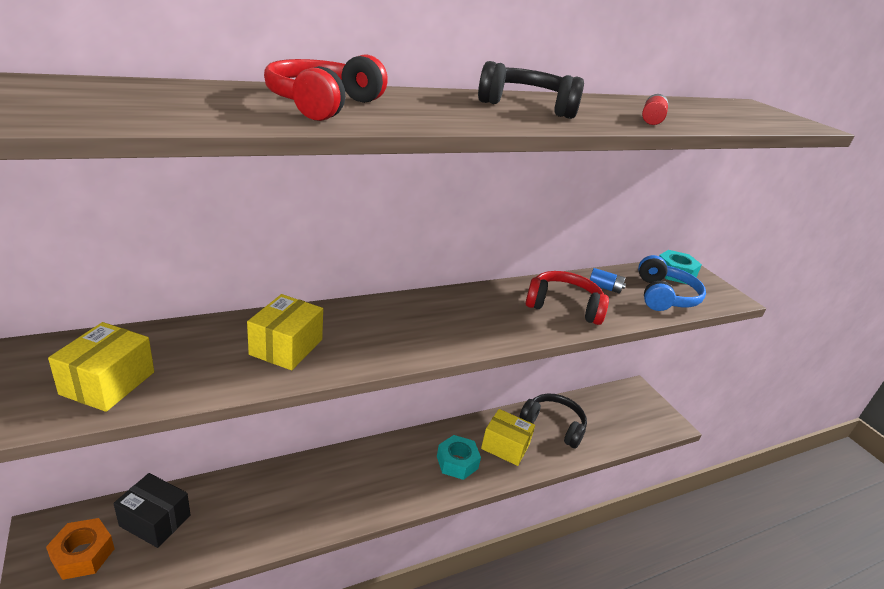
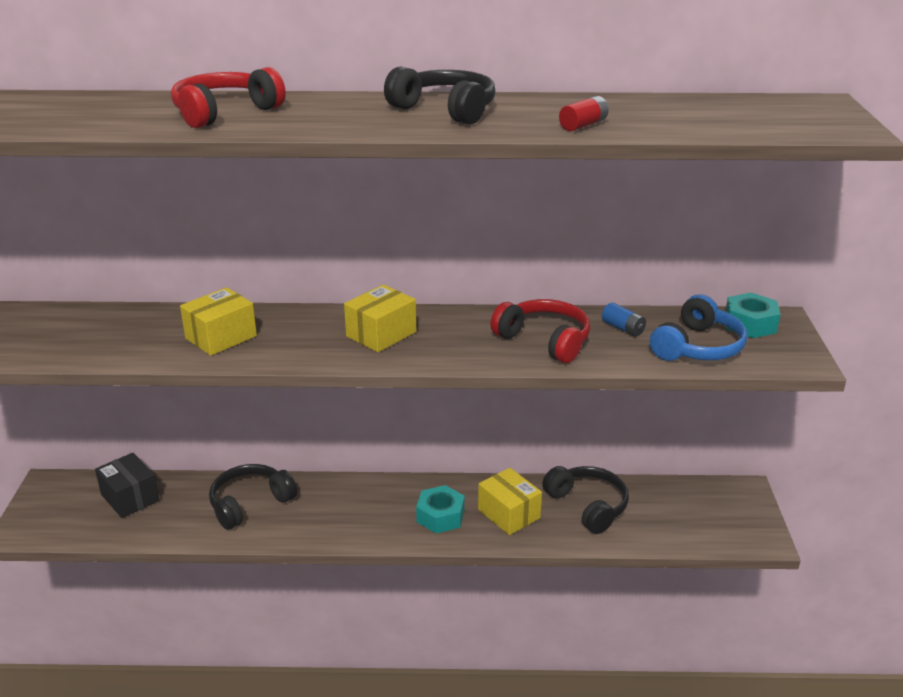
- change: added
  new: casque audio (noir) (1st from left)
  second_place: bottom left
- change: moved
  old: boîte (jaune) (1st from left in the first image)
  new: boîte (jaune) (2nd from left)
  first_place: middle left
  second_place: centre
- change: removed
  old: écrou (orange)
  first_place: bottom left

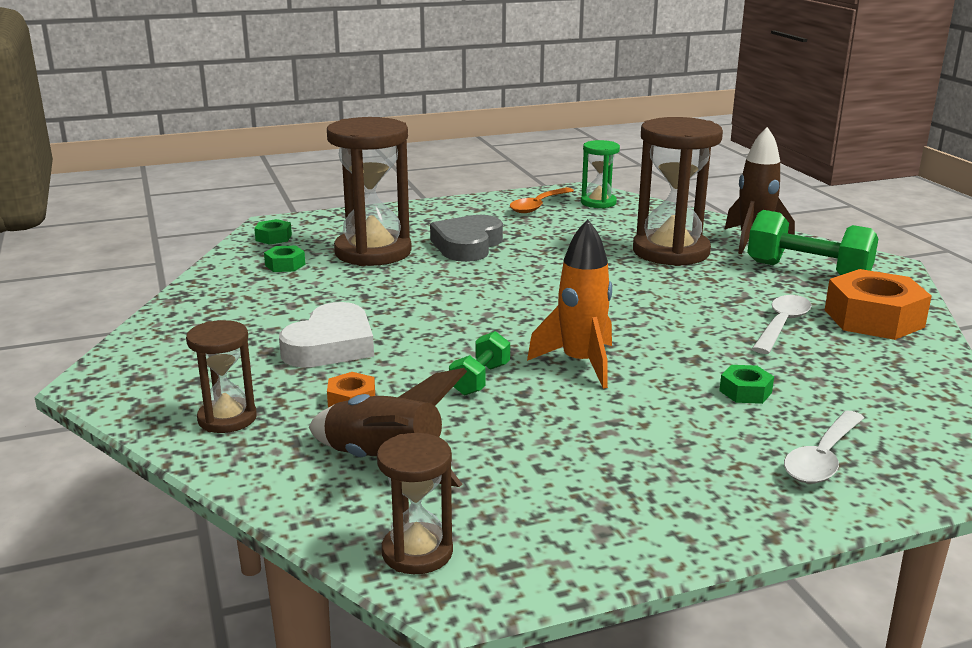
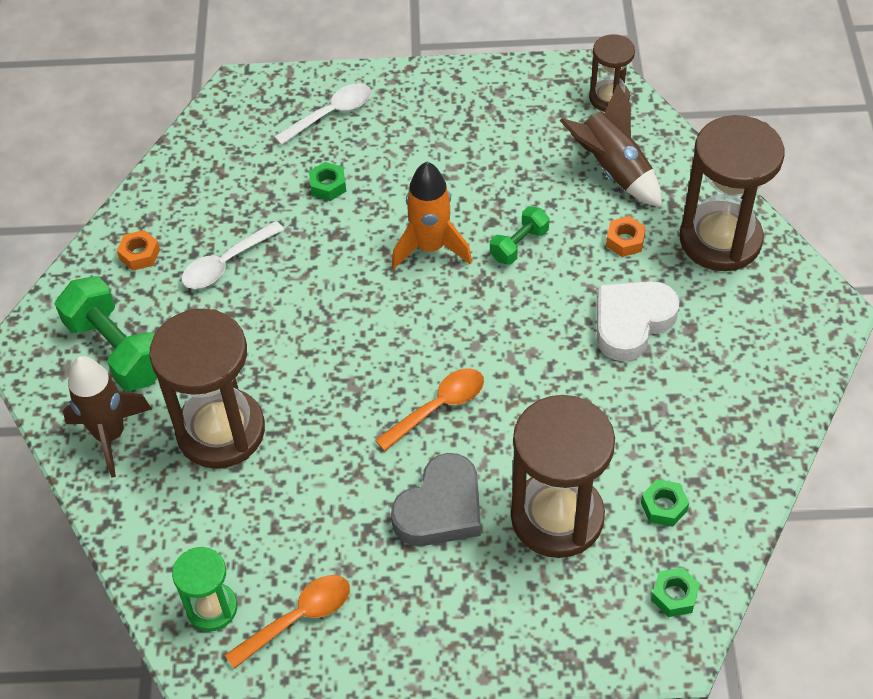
- change: resized
  old: écrou (orange) (2nd from left in the first image)
  first_place: middle right
  second_place: middle left
  factor: 0.47
- change: added
  new: cuillère (orange) (2nd from left)
  second_place: centre
- change: resized
  old: sablier (marron) (1st from left in the first image)
  first_place: middle left
  second_place: top right
  factor: 1.88

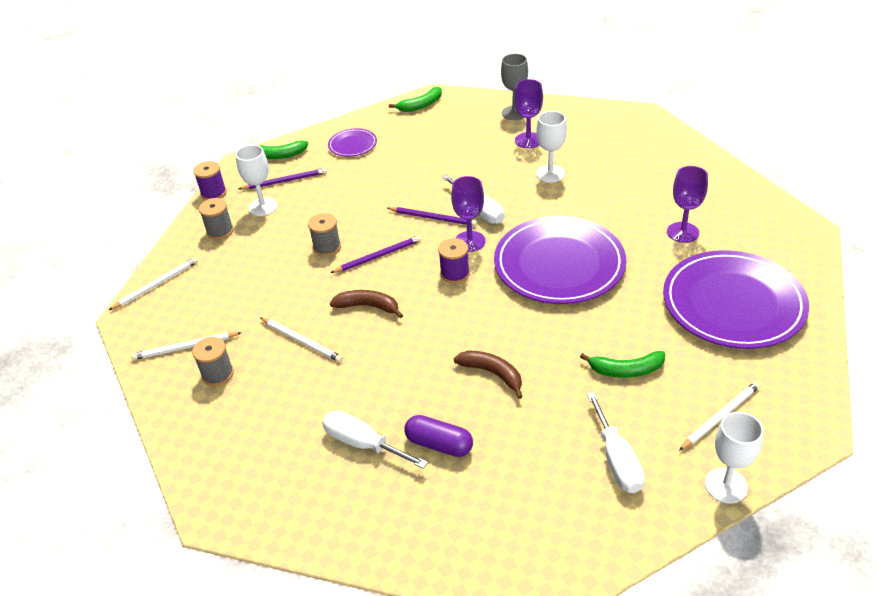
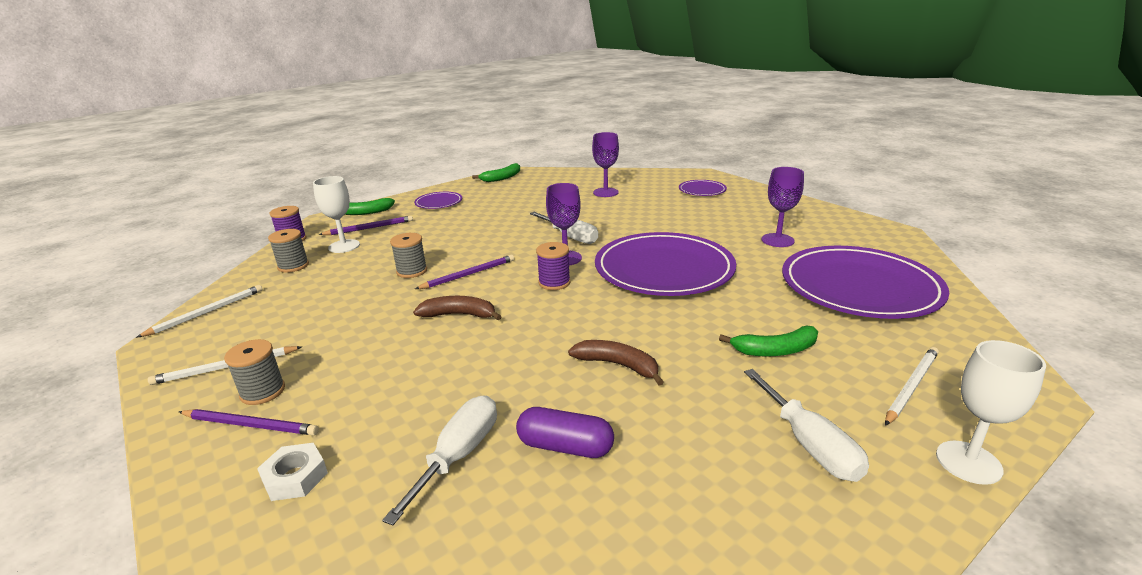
- change: moved
  old: crayon (violet) (3rd from left in the first image)
  new: crayon (violet) (1st from left)
  first_place: centre
  second_place: bottom left
- change: added
  new: écrou (blanc)
  second_place: bottom left
- change: turned
  old: tournevis (blanc) (1st from left)
  first_place: bottom centre
  second_place: bottom centre
  degrees: 90
- change: added
  new: assiette (violet) (3rd from left)
  second_place: top centre
- change: removed
  old: crayon (blanc) (3rd from left)
  first_place: centre
- change: removed
  old: verre à pied (gris)
  first_place: top centre
- change: removed
  old: verre à pied (blanc) (2nd from left)
  first_place: top centre

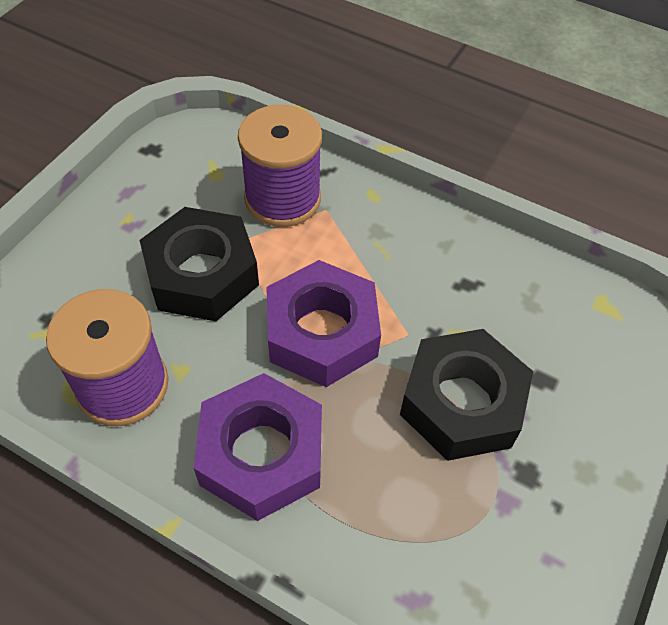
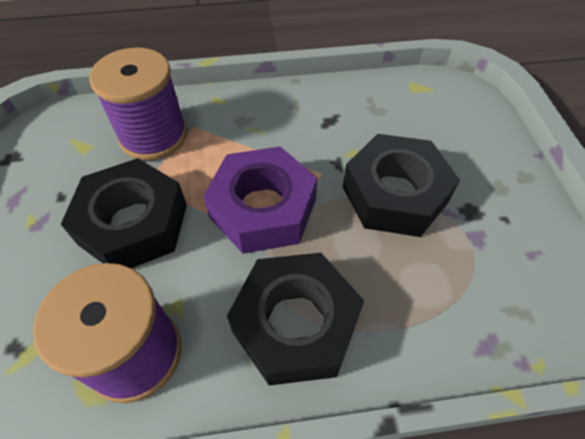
- change: recoloured
  old: écrou (violet) (1st from left)
  new: écrou (noir) (2nd from left)
  first_place: bottom centre
  second_place: bottom centre

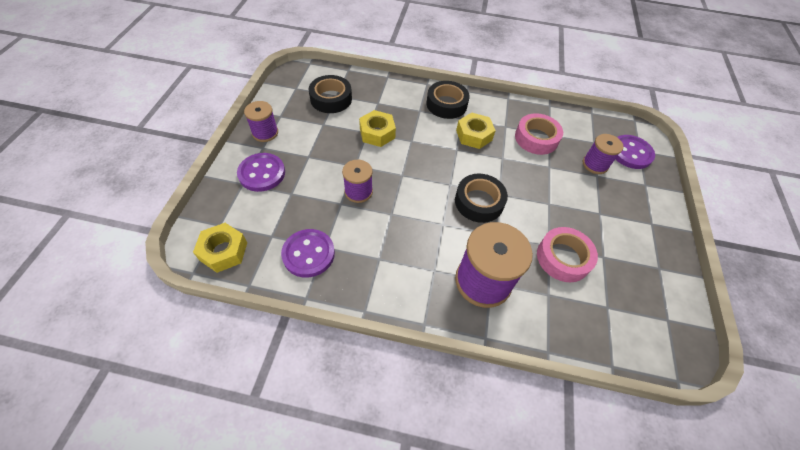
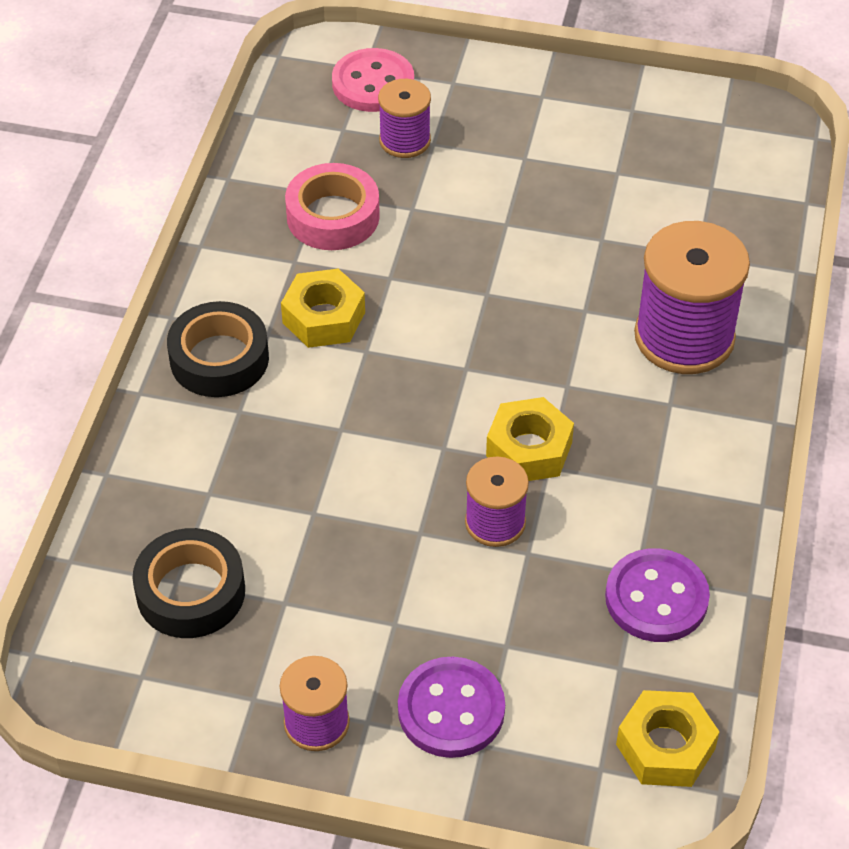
- change: recoloured
  old: bouton (violet) (3rd from left)
  new: bouton (rose)
  first_place: middle right
  second_place: top centre
- change: moved
  old: écrou (jaune) (2nd from left)
  first_place: top centre
  second_place: centre
- change: removed
  old: ruban adhésif (noir) (3rd from left)
  first_place: centre
- change: removed
  old: ruban adhésif (rose) (2nd from left)
  first_place: middle right

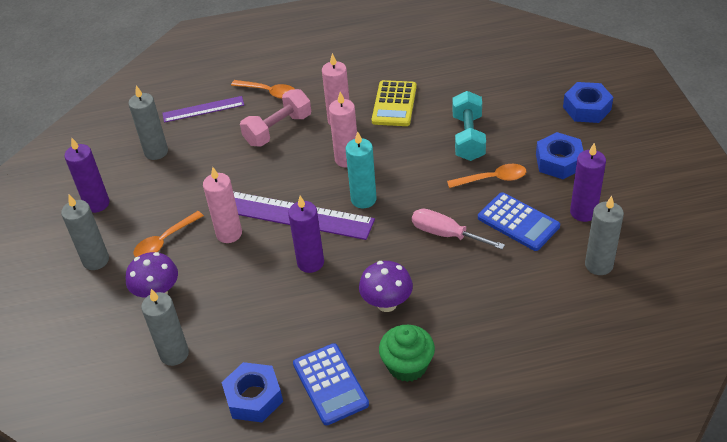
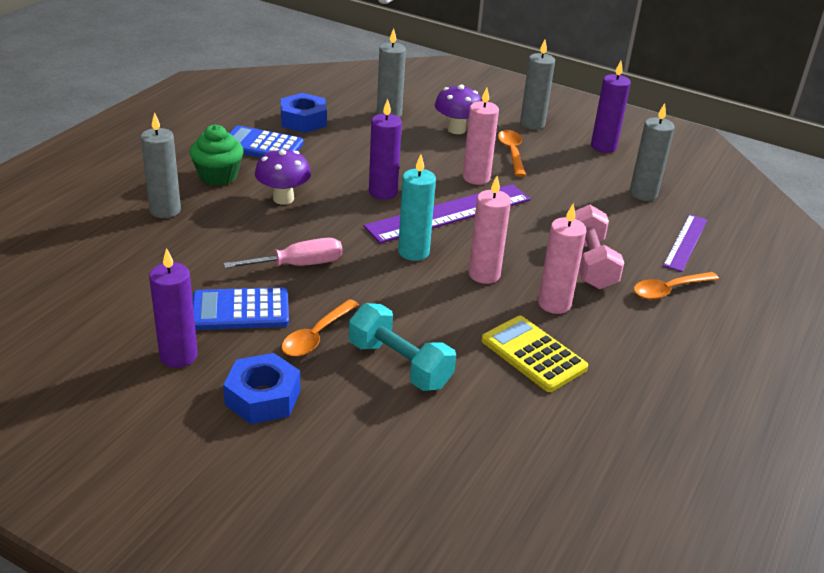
- change: moved
  old: bougie (gris) (4th from left in the first image)
  new: bougie (gris) (1st from left)
  first_place: middle right
  second_place: top left
- change: removed
  old: écrou (bleu) (3rd from left)
  first_place: top right

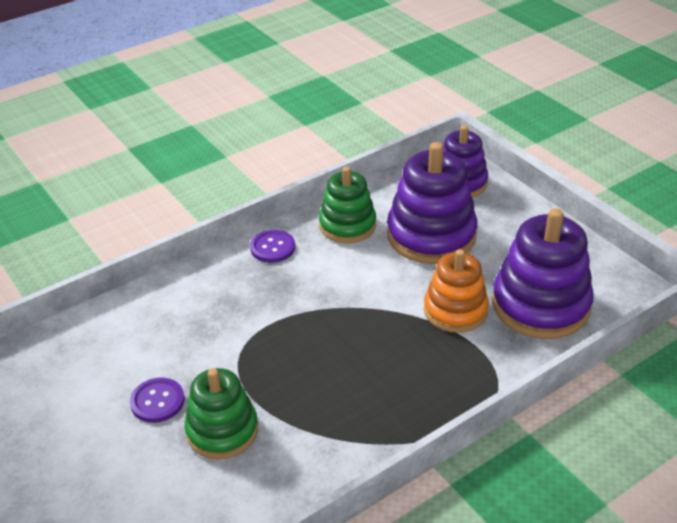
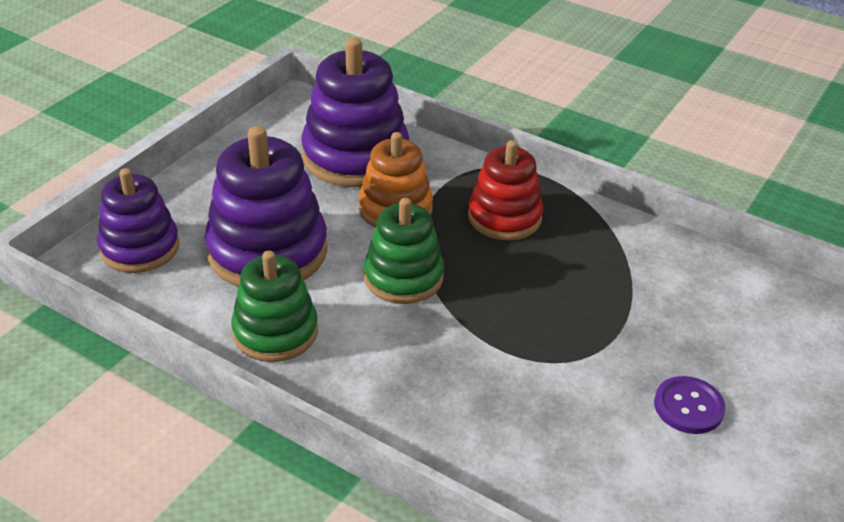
- change: moved
  old: jouet à empiler (vert) (1st from left in the first image)
  new: jouet à empiler (vert) (2nd from left)
  first_place: bottom left
  second_place: centre
- change: added
  new: jouet à empiler (rouge)
  second_place: centre
- change: removed
  old: bouton (violet) (2nd from left)
  first_place: centre

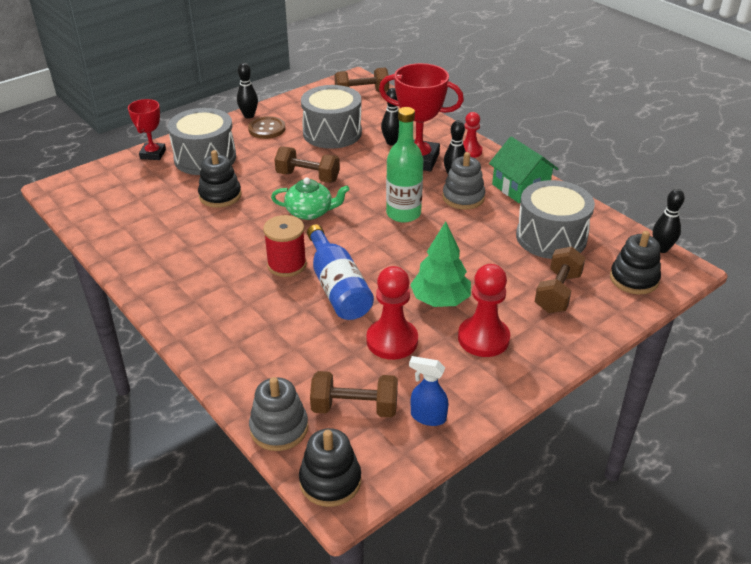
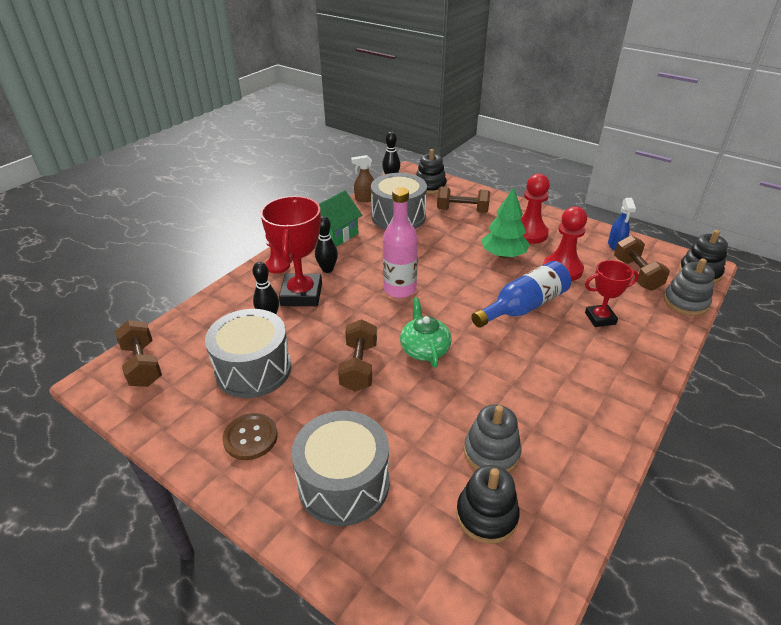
- change: added
  new: vaporisateur (marron)
  second_place: top centre
- change: recoloured
  old: bouteille (vert)
  new: bouteille (rose)
  first_place: top centre
  second_place: centre
- change: moved
  old: jouet à empiler (noir) (1st from left in the first image)
  new: jouet à empiler (noir) (2nd from left)
  first_place: top left
  second_place: bottom centre
- change: moved
  old: jouet à empiler (gris) (2nd from left in the first image)
  new: jouet à empiler (gris) (1st from left)
  first_place: top centre
  second_place: bottom centre
- change: moved
  old: trophée (rouge) (1st from left in the first image)
  new: trophée (rouge) (2nd from left)
  first_place: top left
  second_place: middle right
- change: removed
  old: quille (noir) (1st from left)
  first_place: top left
- change: removed
  old: bobine (rouge)
  first_place: centre

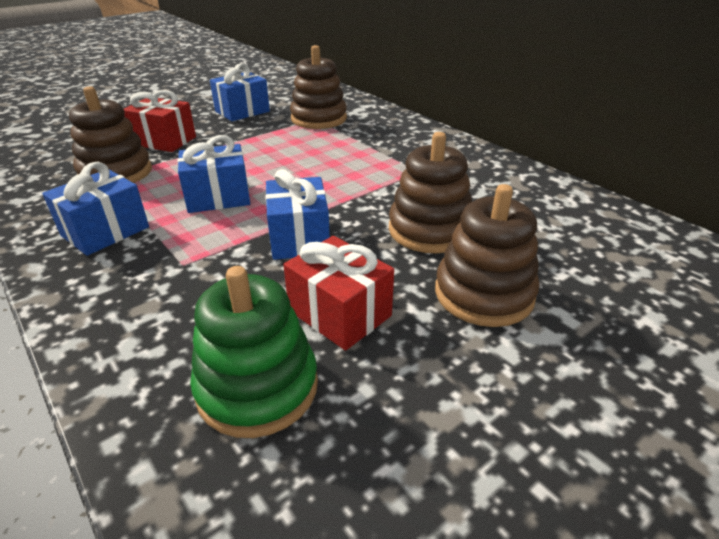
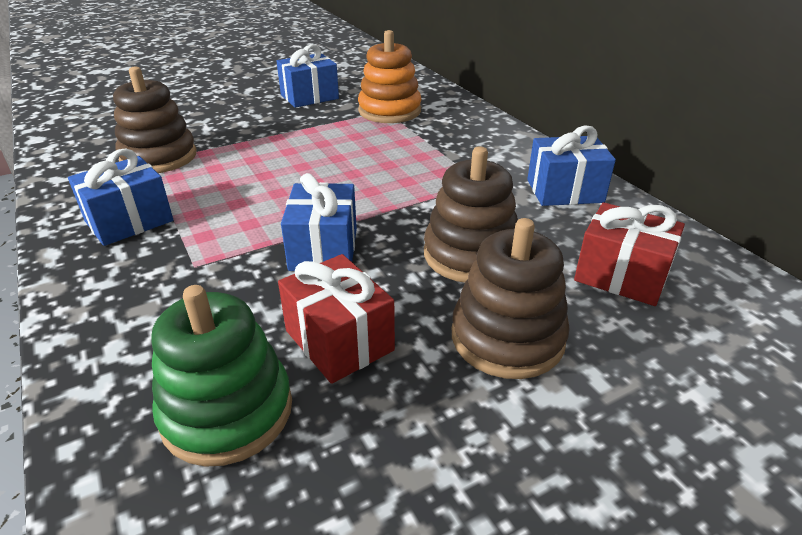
- change: recoloured
  old: jouet à empiler (marron) (2nd from left)
  new: jouet à empiler (orange)
  first_place: top centre
  second_place: top centre
- change: moved
  old: cadeau (bleu) (2nd from left in the first image)
  new: cadeau (bleu) (4th from left)
  first_place: top left
  second_place: top right
- change: moved
  old: cadeau (rouge) (1st from left in the first image)
  new: cadeau (rouge) (2nd from left)
  first_place: top left
  second_place: middle right

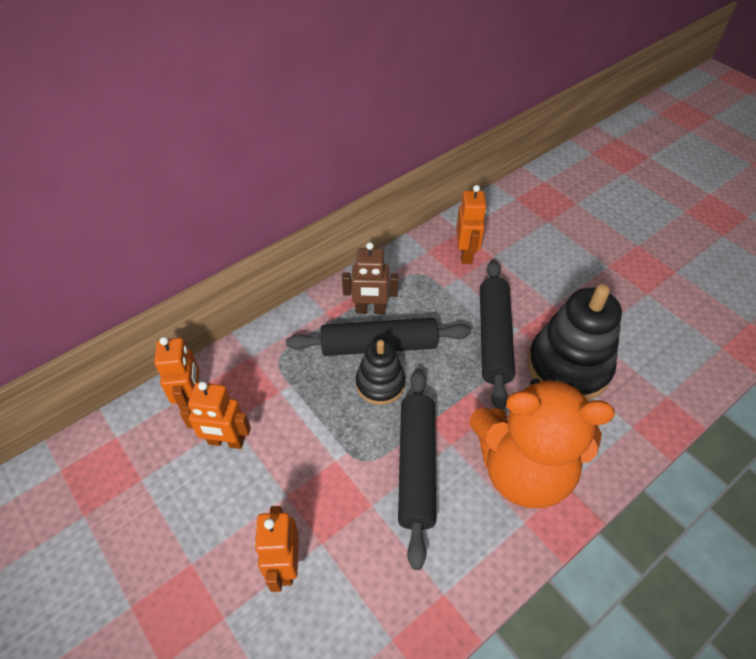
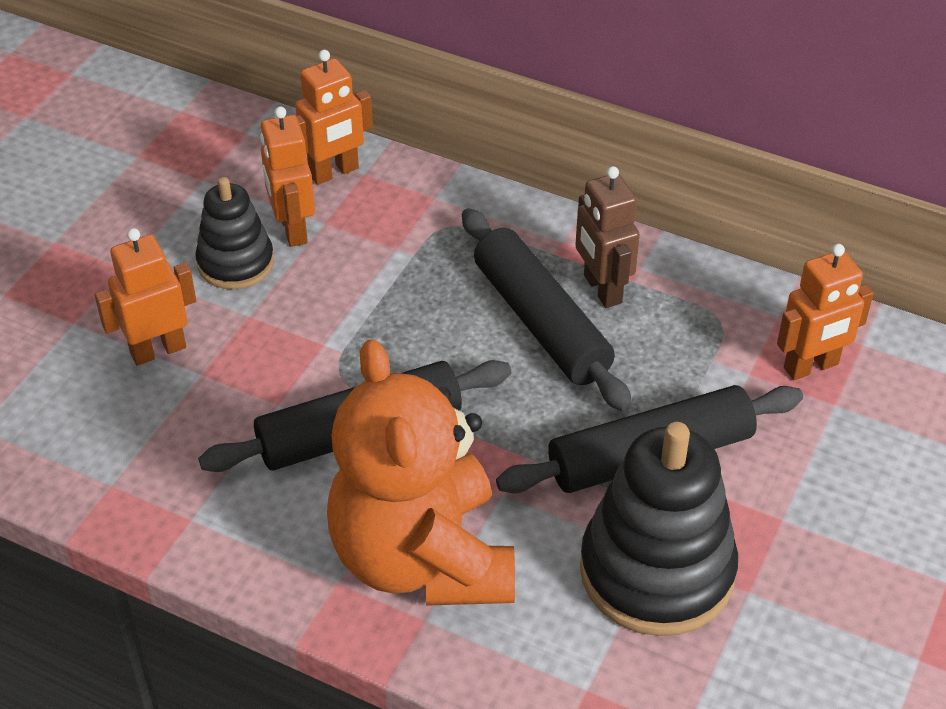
- change: moved
  old: jouet à empiler (noir) (1st from left)
  first_place: centre
  second_place: top left

